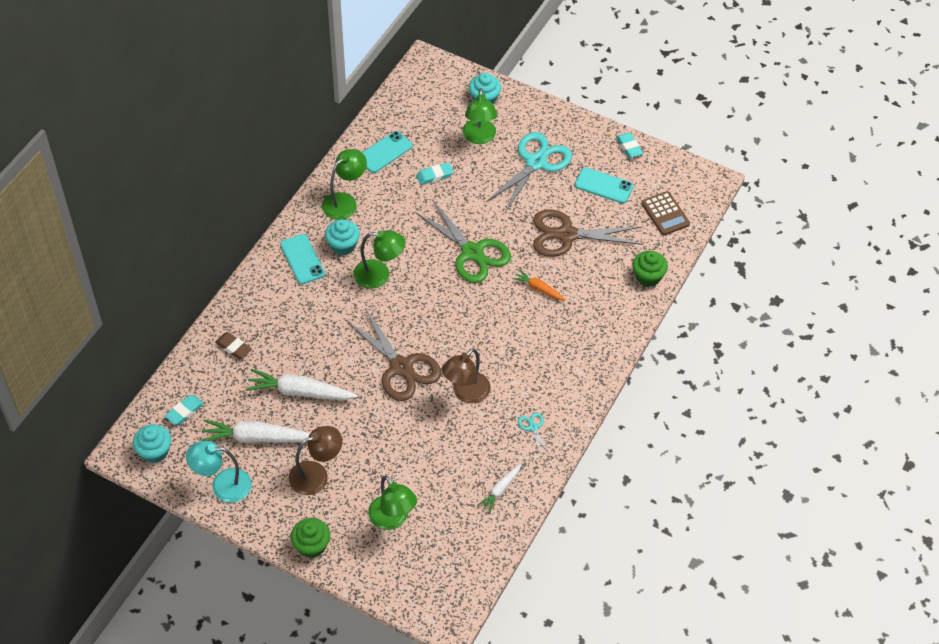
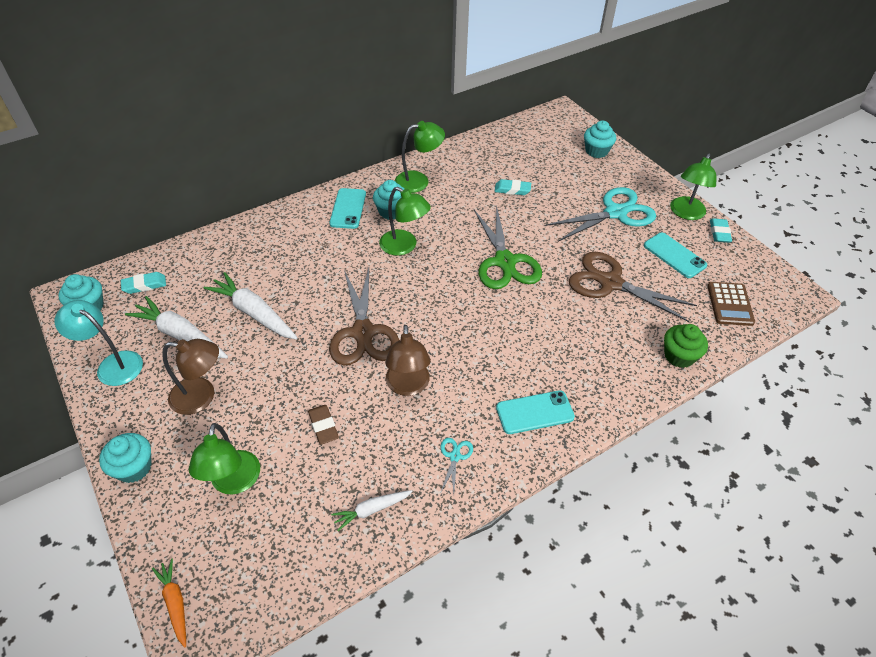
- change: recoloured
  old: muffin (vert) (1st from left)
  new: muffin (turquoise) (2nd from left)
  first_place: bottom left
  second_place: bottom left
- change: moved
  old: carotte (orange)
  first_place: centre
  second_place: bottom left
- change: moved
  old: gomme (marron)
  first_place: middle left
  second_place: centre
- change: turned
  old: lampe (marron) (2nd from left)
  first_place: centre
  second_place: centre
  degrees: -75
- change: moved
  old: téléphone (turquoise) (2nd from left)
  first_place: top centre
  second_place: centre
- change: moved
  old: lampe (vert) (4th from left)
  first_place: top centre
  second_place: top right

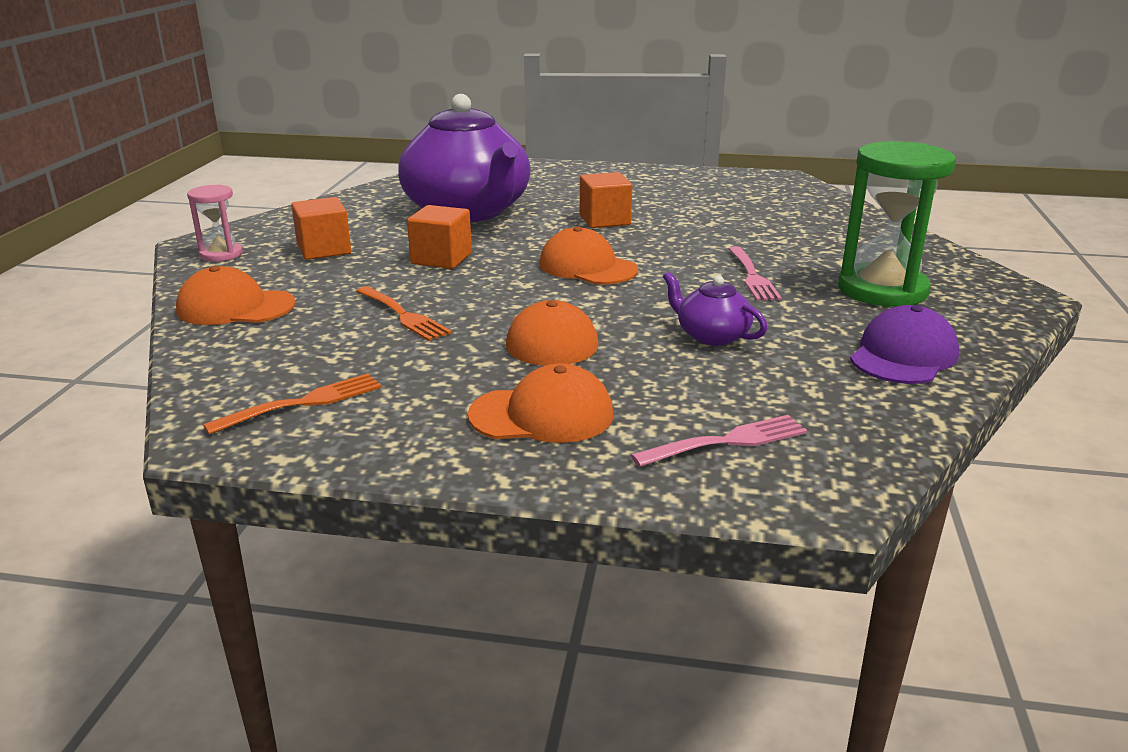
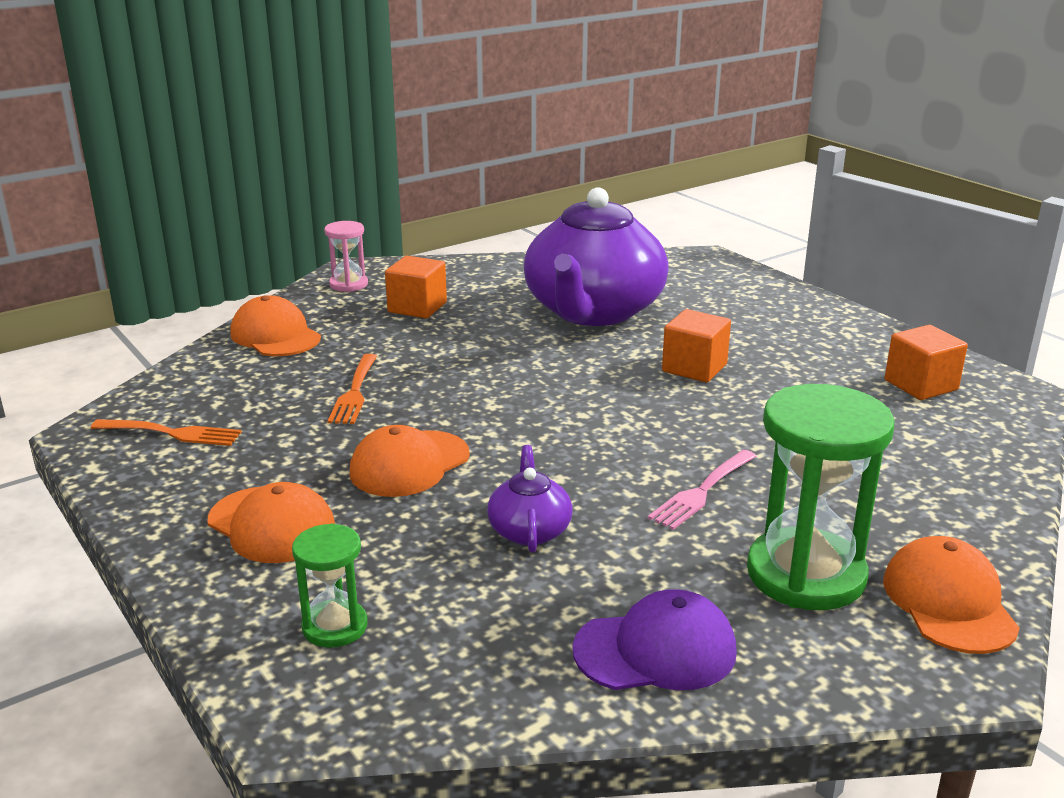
- change: replaced
  old: fourchette (rose) (1st from left)
  new: sablier (vert) (1st from left)
  first_place: centre
  second_place: bottom left
- change: moved
  old: casquette (orange) (4th from left)
  first_place: centre
  second_place: bottom right
- change: moved
  old: cube (orange) (2nd from left in the first image)
  new: cube (orange) (3rd from left)
  first_place: top centre
  second_place: middle right

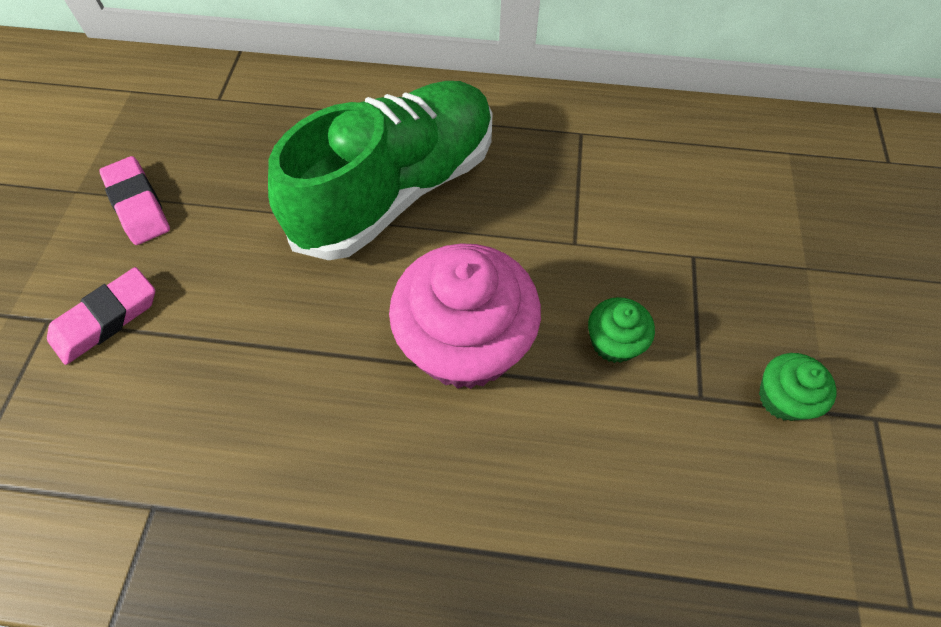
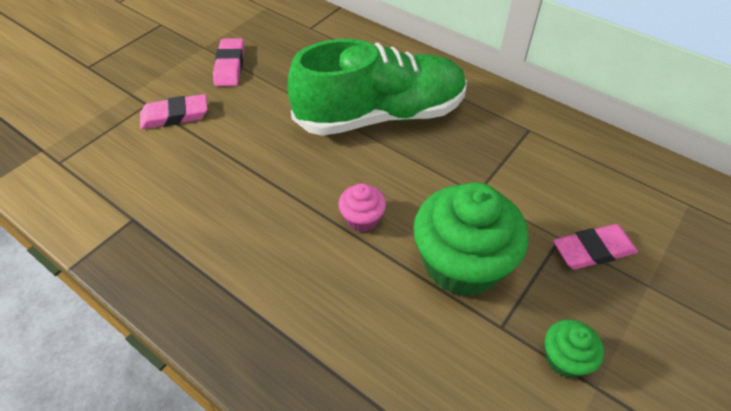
- change: resized
  old: muffin (rose)
  first_place: centre
  second_place: centre
  factor: 0.47
- change: resized
  old: muffin (vert) (1st from left)
  first_place: centre
  second_place: centre
  factor: 2.15
- change: added
  new: gomme (rose) (3rd from left)
  second_place: middle right

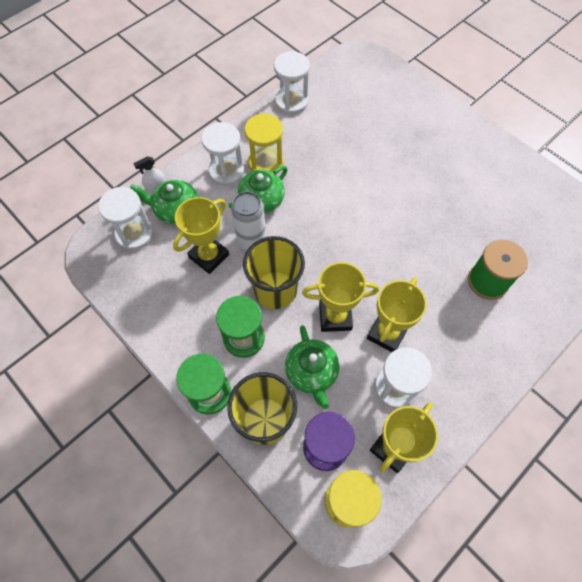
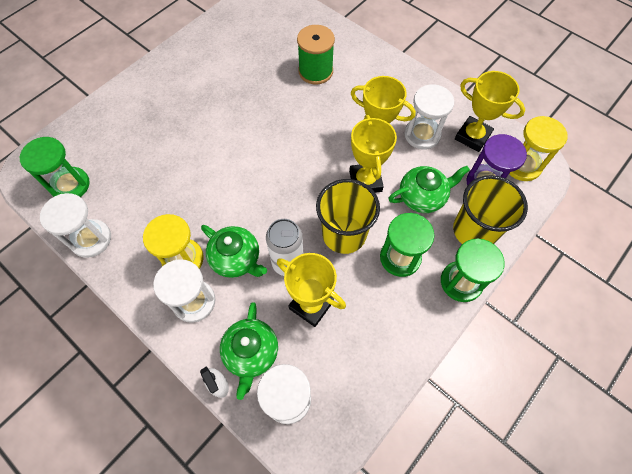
- change: added
  new: sablier (vert) (1st from left)
  second_place: middle left

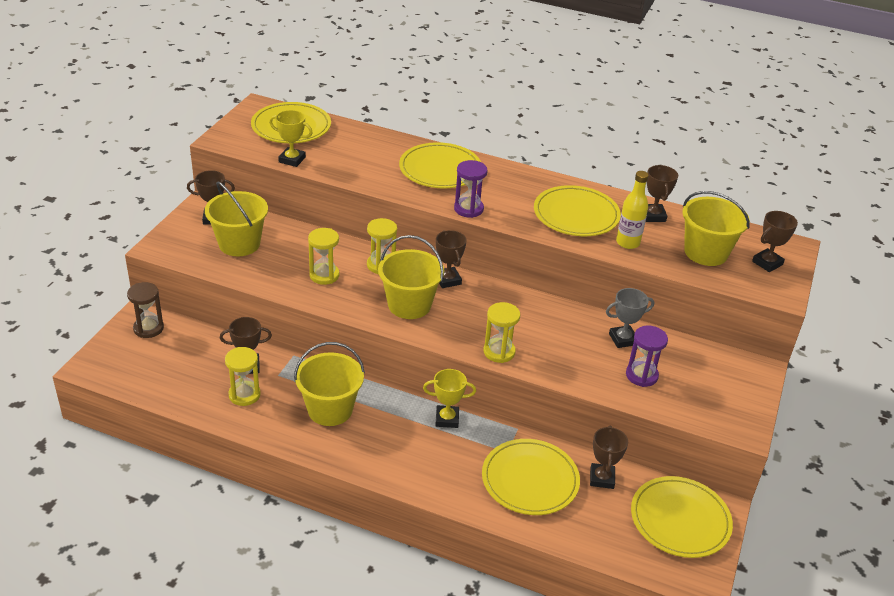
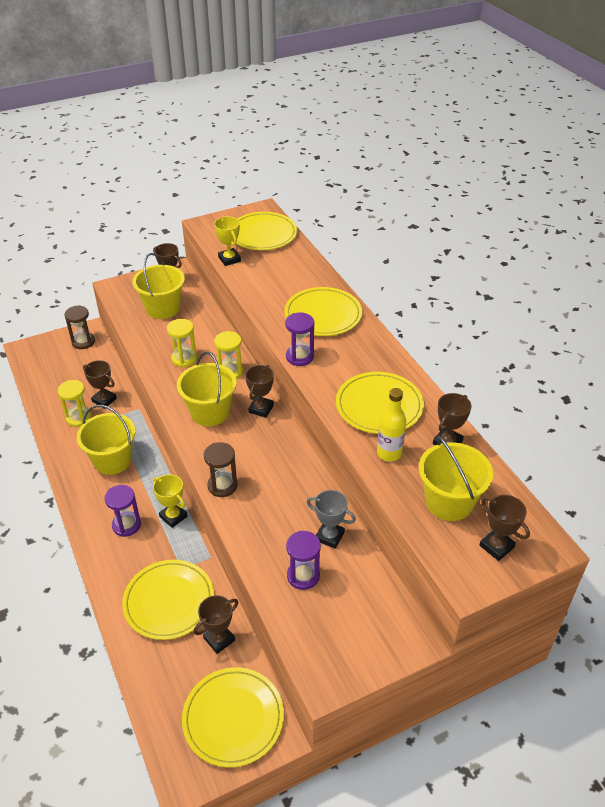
- change: added
  new: sablier (violet) (1st from left)
  second_place: middle left
- change: recoloured
  old: sablier (jaune) (4th from left)
  new: sablier (marron) (2nd from left)
  first_place: centre
  second_place: centre
- change: turned
  old: trophée (marron) (6th from left)
  first_place: middle right
  second_place: middle right
  degrees: 45

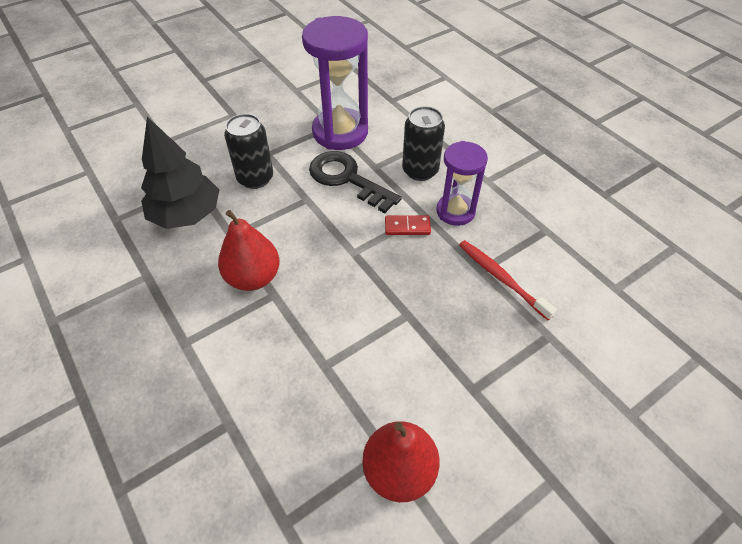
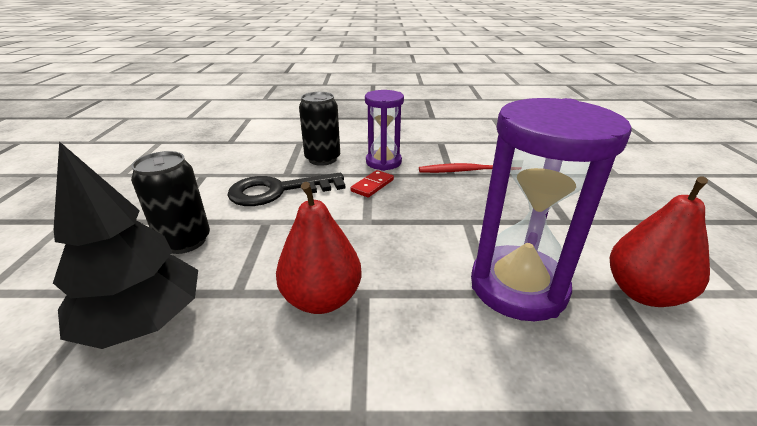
- change: moved
  old: sablier (violet) (1st from left in the first image)
  new: sablier (violet) (2nd from left)
  first_place: top centre
  second_place: middle right

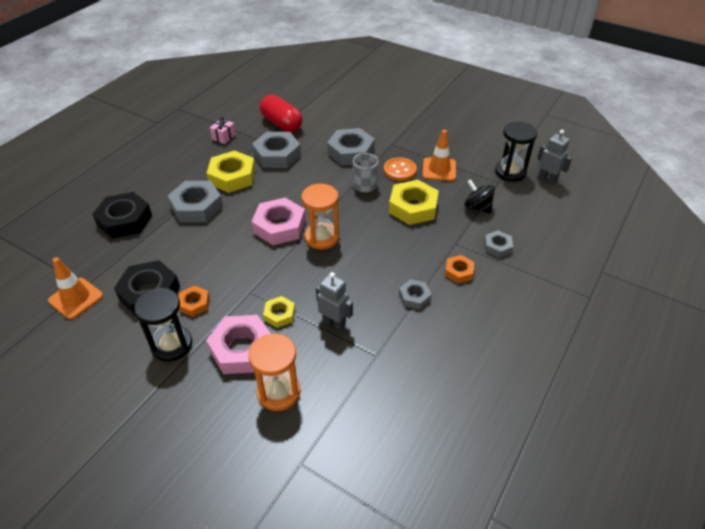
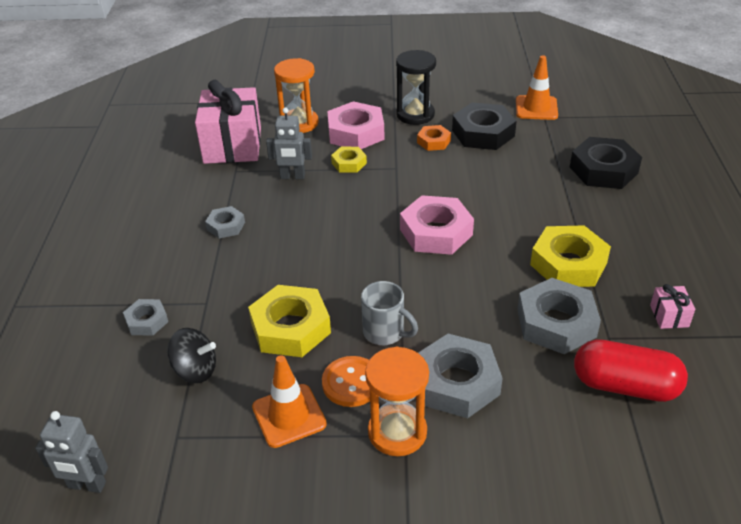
- change: added
  new: cadeau (rose) (1st from left)
  second_place: top left
- change: moved
  old: sablier (orange) (2nd from left)
  first_place: centre
  second_place: bottom centre
- change: removed
  old: écrou (gris) (1st from left)
  first_place: middle left
- change: removed
  old: écrou (orange) (2nd from left)
  first_place: centre
- change: removed
  old: sablier (noir) (2nd from left)
  first_place: top right

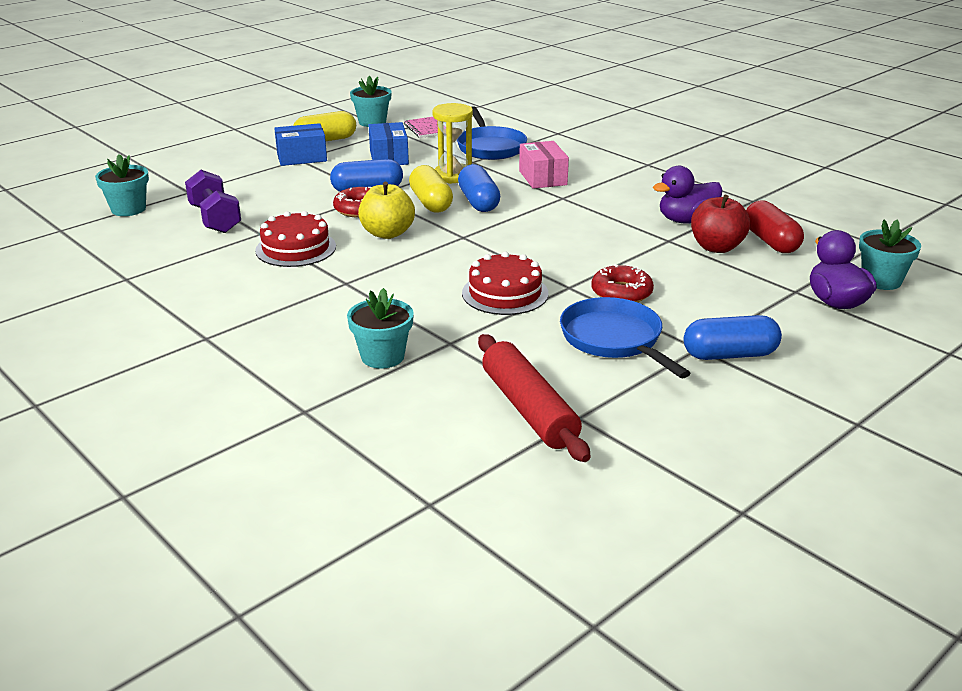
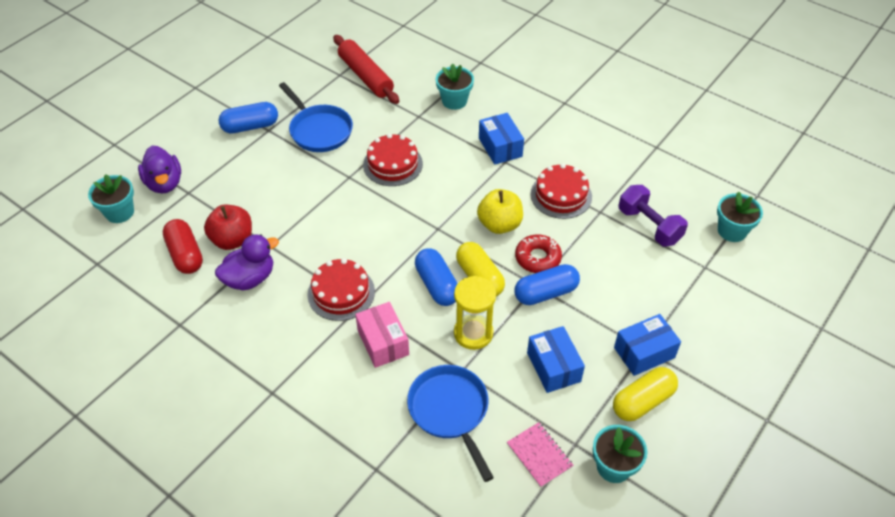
- change: added
  new: gâteau (rouge) (1st from left)
  second_place: centre
- change: added
  new: boîte (bleu) (1st from left)
  second_place: top centre
- change: removed
  old: beignet (rouge) (2nd from left)
  first_place: centre

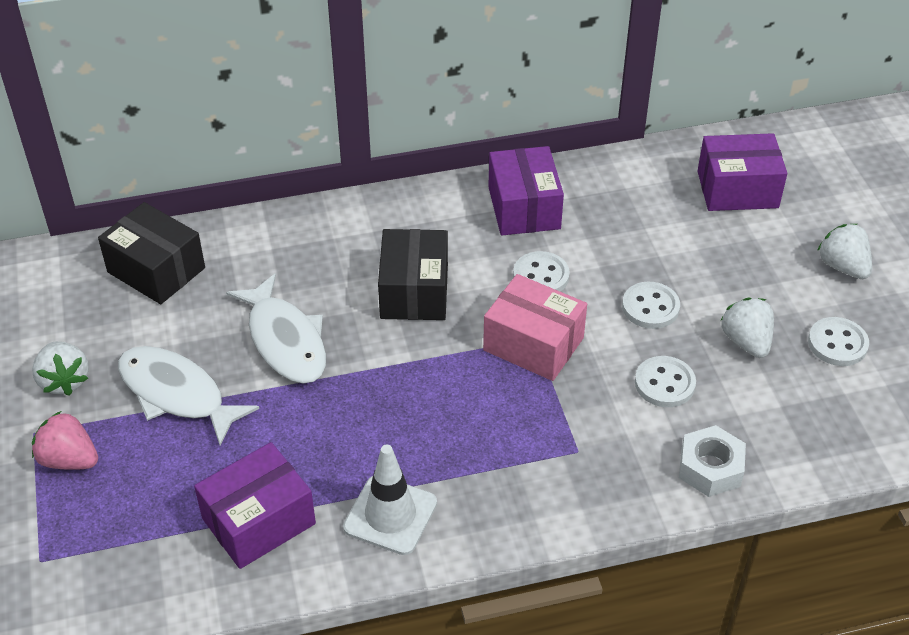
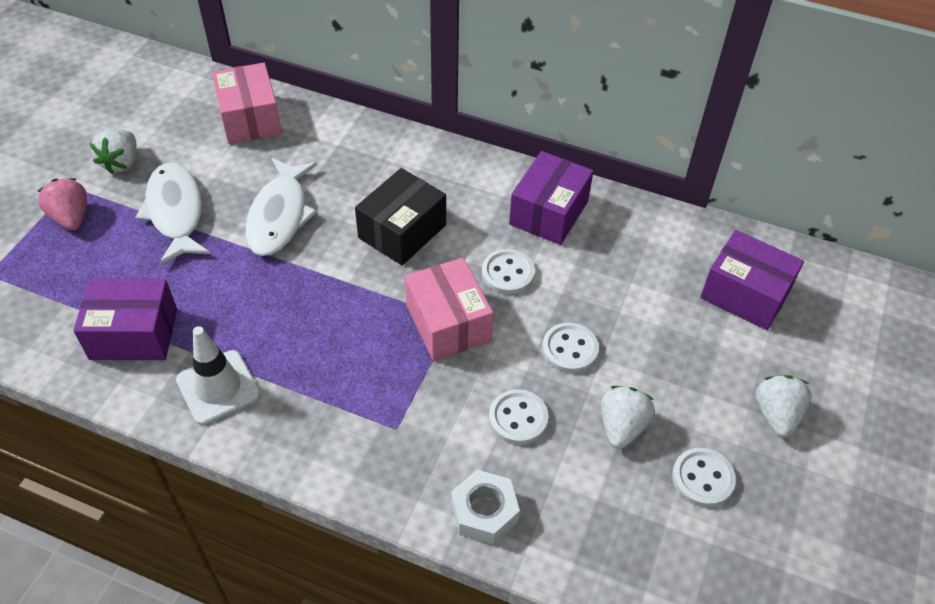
- change: recoloured
  old: boîte (noir) (1st from left)
  new: boîte (rose) (1st from left)
  first_place: middle left
  second_place: top left

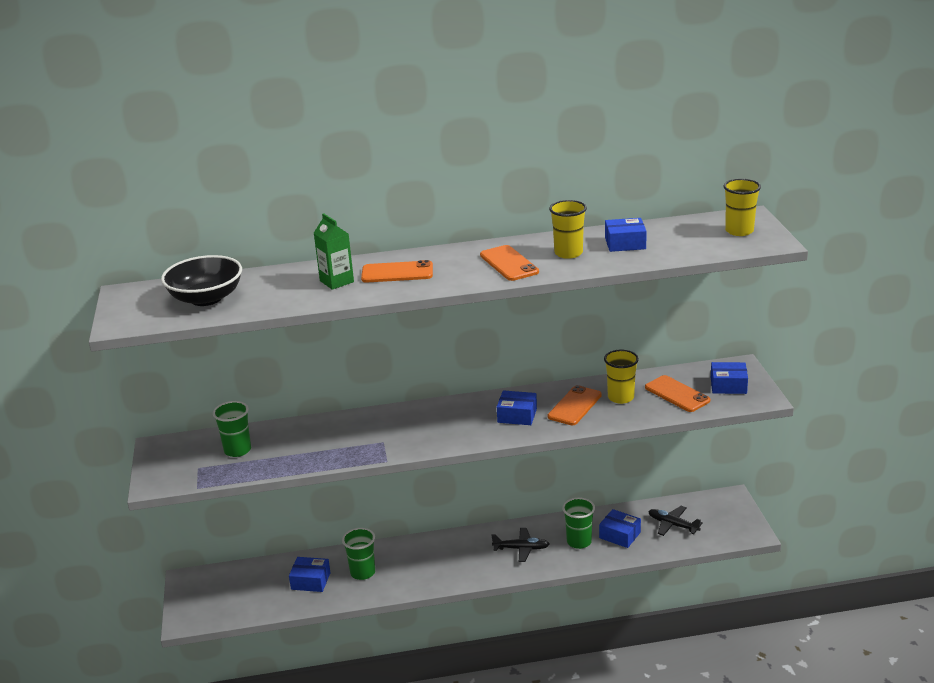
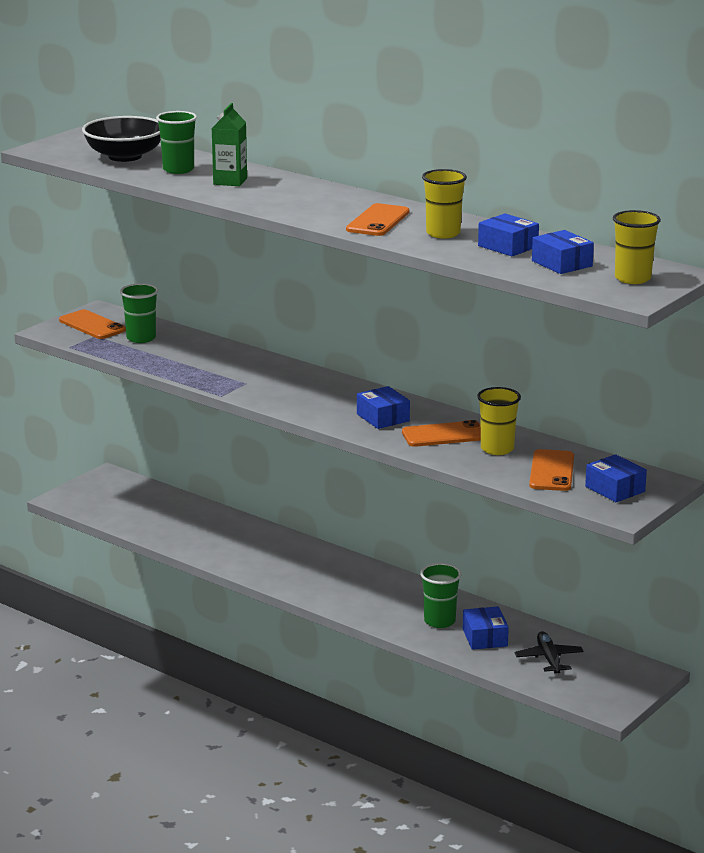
- change: moved
  old: téléphone (orange) (1st from left)
  first_place: centre
  second_place: middle left
- change: moved
  old: gobelet (vert) (2nd from left)
  first_place: bottom centre
  second_place: top left
- change: moved
  old: boîte (bleu) (1st from left in the first image)
  new: boîte (bleu) (4th from left)
  first_place: bottom left
  second_place: top right
- change: removed
  old: avion (noir) (1st from left)
  first_place: bottom centre

